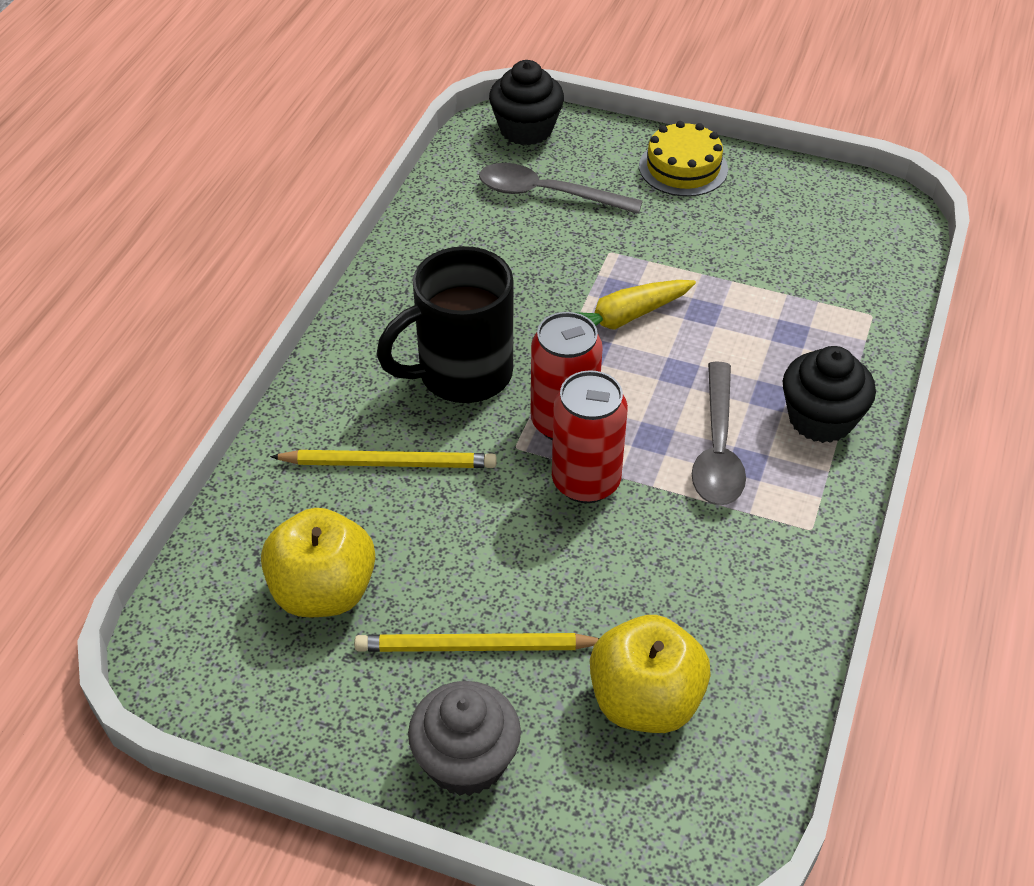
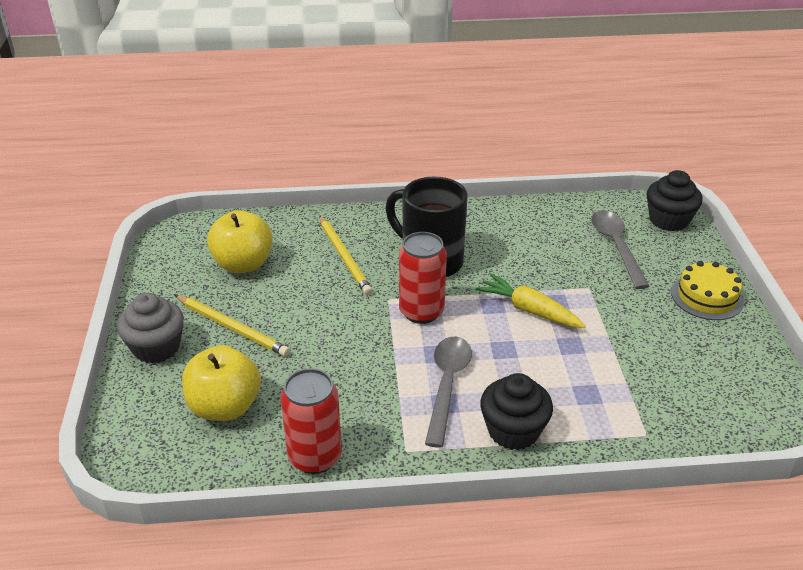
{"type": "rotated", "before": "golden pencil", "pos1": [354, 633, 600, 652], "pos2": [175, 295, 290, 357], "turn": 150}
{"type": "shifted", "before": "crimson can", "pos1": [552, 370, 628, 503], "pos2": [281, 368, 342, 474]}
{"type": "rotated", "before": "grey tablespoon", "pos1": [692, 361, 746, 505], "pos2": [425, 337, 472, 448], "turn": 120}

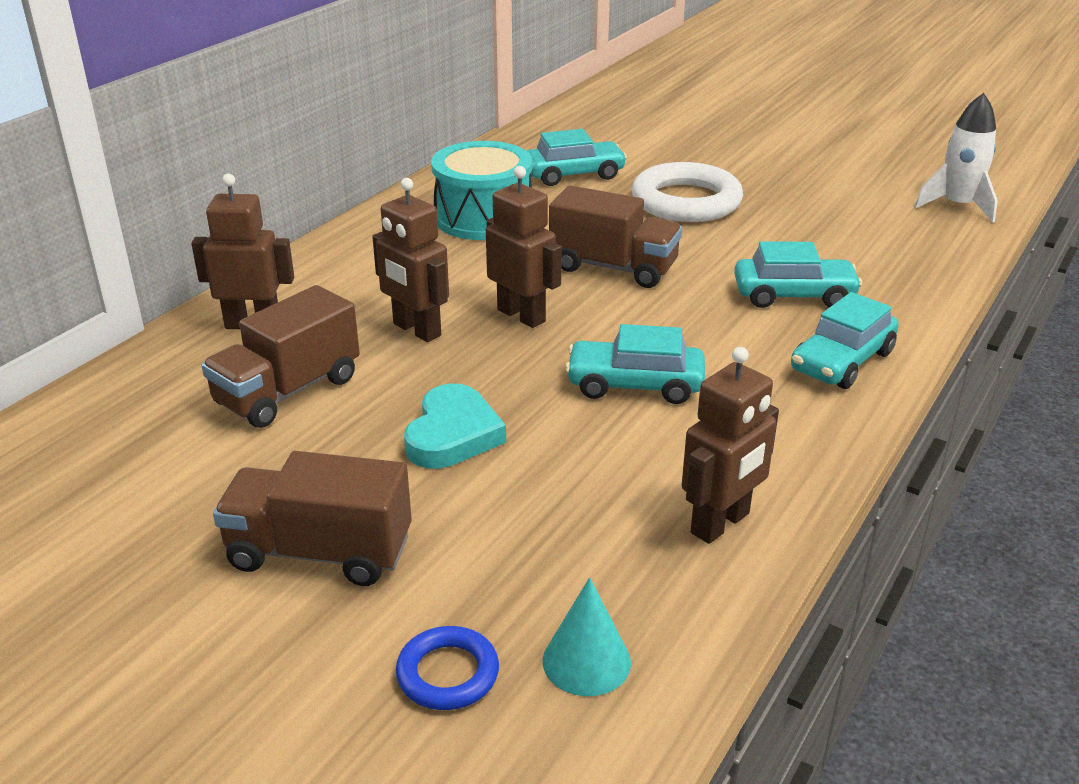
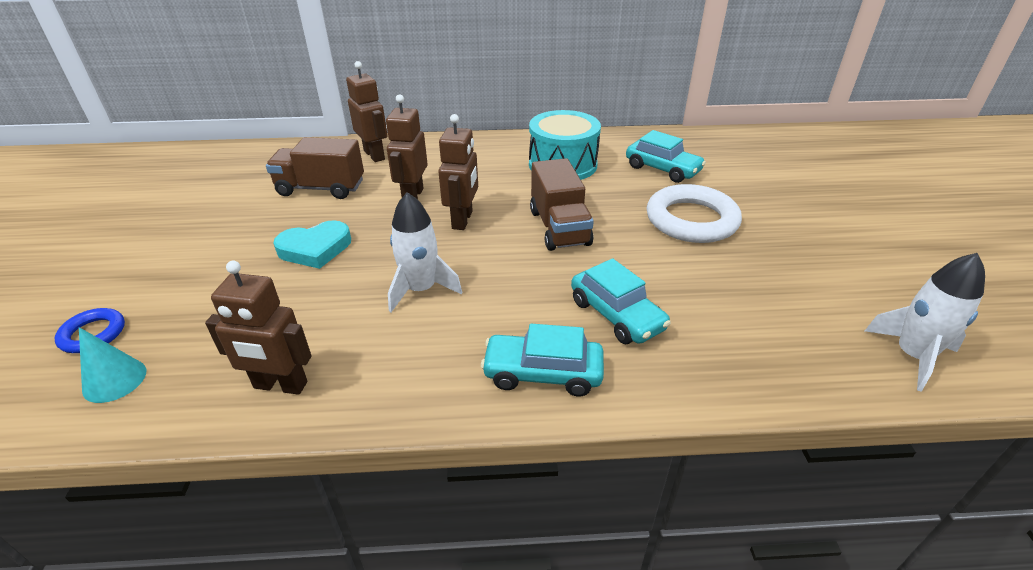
{"type": "gone", "before": "russet truck", "pos1": [213, 451, 412, 586]}
{"type": "swapped", "before": "aqua toy car", "after": "pure white toy rocket", "pos1": [565, 324, 705, 404], "pos2": [388, 192, 462, 312]}

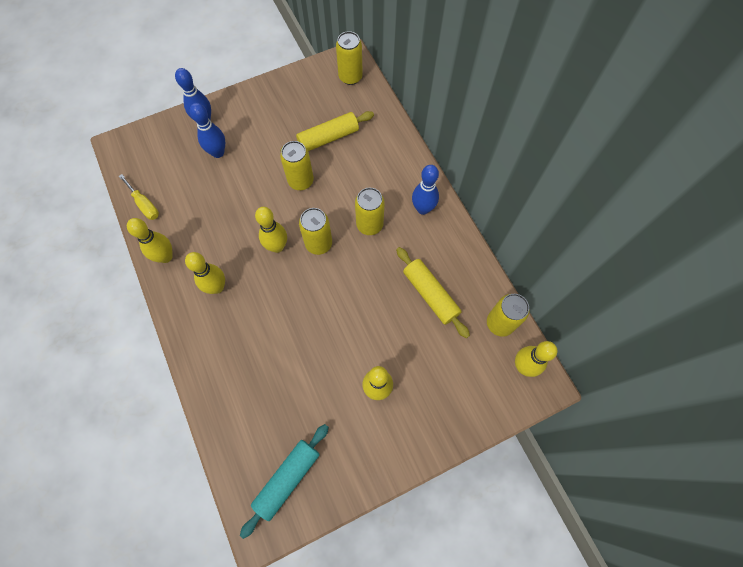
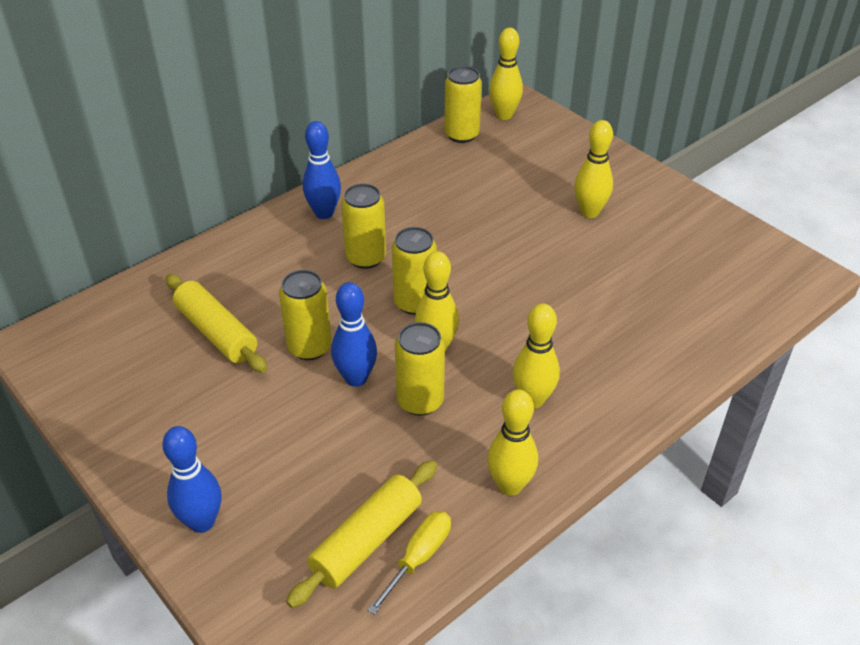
{"type": "shifted", "before": "cobalt tenpin", "pos1": [190, 103, 225, 158], "pos2": [331, 282, 377, 387]}
{"type": "gone", "before": "aqua rolling pin", "pos1": [240, 424, 329, 539]}
{"type": "shifted", "before": "golden can", "pos1": [336, 31, 363, 85], "pos2": [395, 322, 445, 416]}
{"type": "shifted", "before": "golden rolling pin", "pos1": [396, 247, 470, 338], "pos2": [286, 460, 437, 608]}

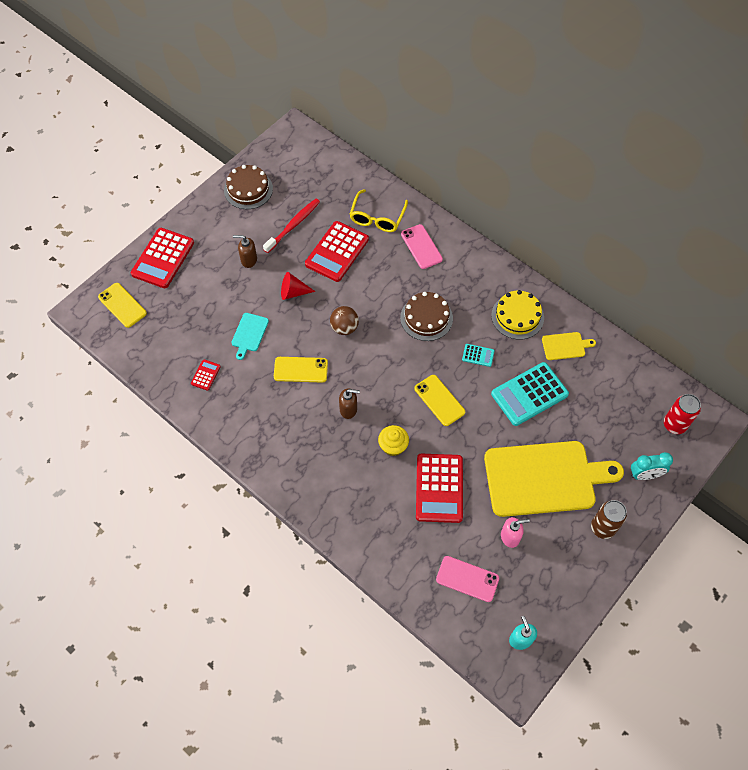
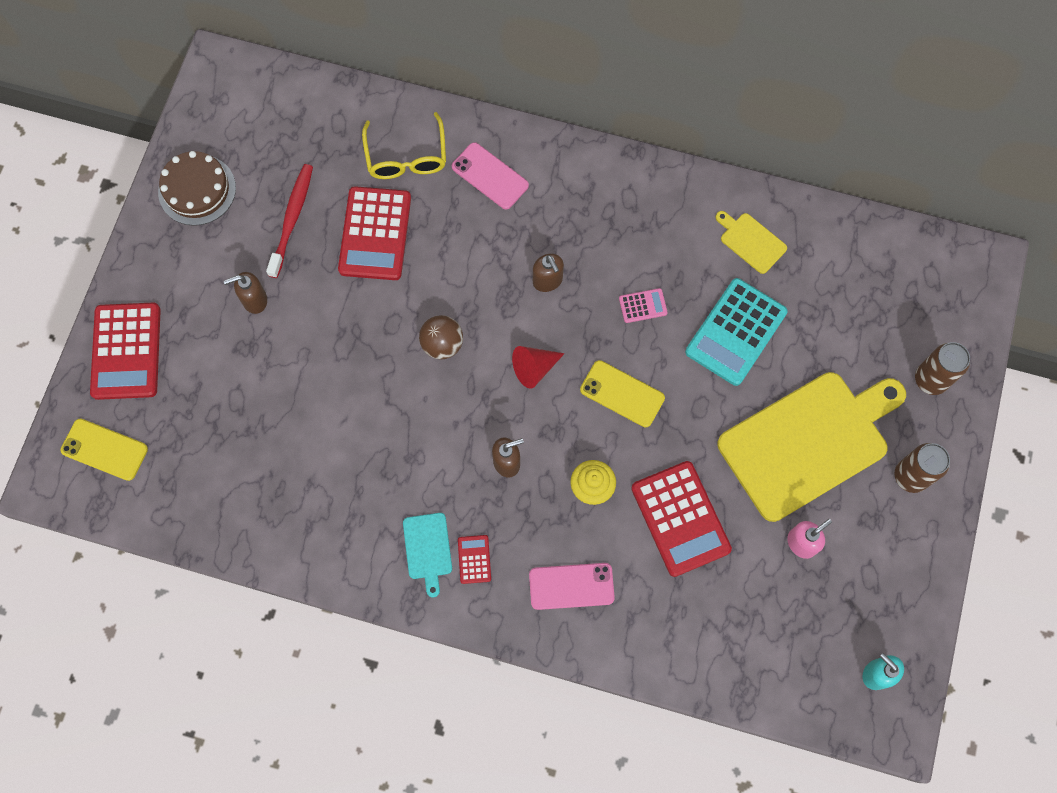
{"type": "shifted", "before": "crimson calculator", "pos1": [191, 359, 221, 391], "pos2": [458, 535, 491, 584]}
{"type": "shifted", "before": "aqua chopping board", "pos1": [231, 313, 269, 360], "pos2": [403, 513, 452, 597]}
{"type": "gone", "before": "golden mobile phone", "pos1": [274, 357, 328, 383]}
{"type": "shifted", "before": "crimson cone shape", "pos1": [281, 272, 315, 300], "pos2": [512, 346, 565, 389]}
{"type": "swapped", "before": "russet gateau", "after": "russet soap dispenser", "pos1": [400, 292, 453, 341], "pos2": [533, 254, 564, 292]}
{"type": "shifted", "before": "rosy mobile phone", "pos1": [436, 556, 499, 602], "pos2": [529, 563, 615, 610]}
{"type": "repainted", "before": "aqua calculator", "after": "rosy calculator", "pos1": [462, 344, 495, 367], "pos2": [619, 288, 668, 323]}
{"type": "gone", "before": "golden gateau", "pos1": [491, 290, 544, 340]}
{"type": "rotated", "before": "golden chopping board", "pos1": [542, 332, 596, 360], "pos2": [716, 211, 787, 274], "turn": -105}
{"type": "swapped", "before": "aqua alarm clock", "after": "russet can", "pos1": [631, 452, 673, 480], "pos2": [915, 342, 970, 395]}
{"type": "gone", "before": "crimson can", "pos1": [664, 394, 701, 434]}

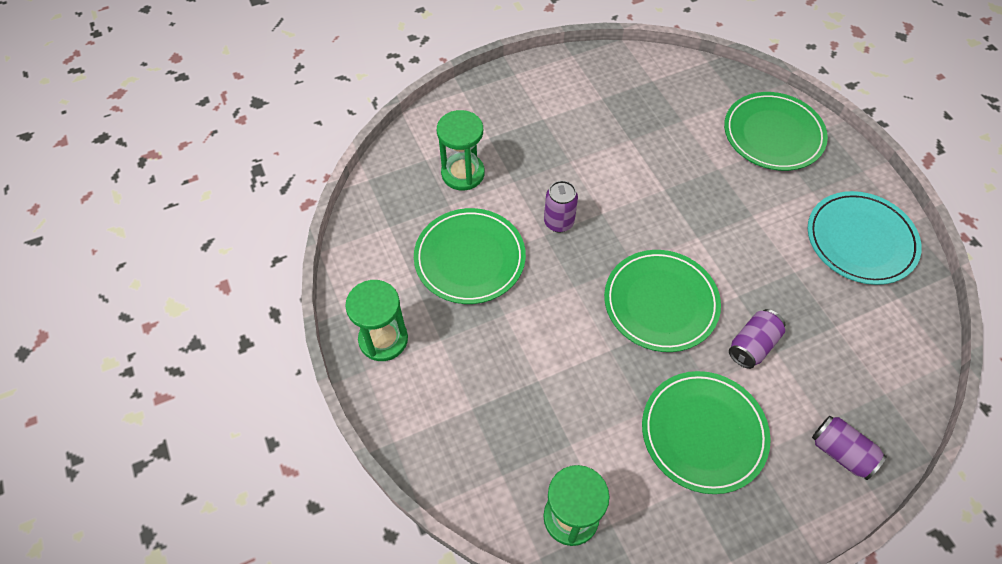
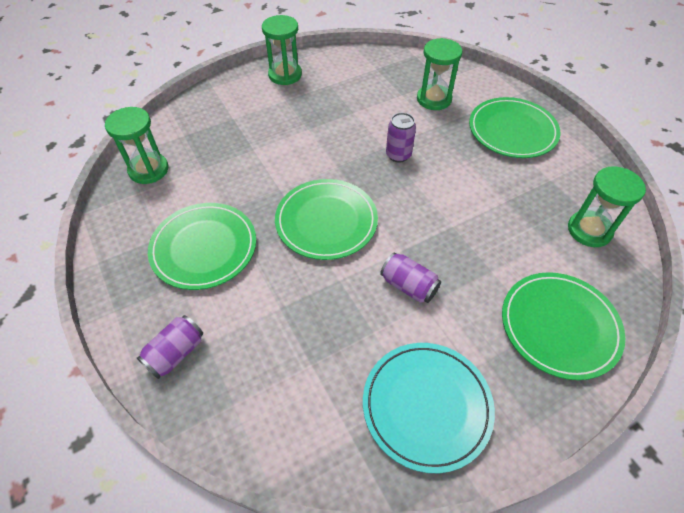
{"type": "shifted", "before": "leaf-green flat dish", "pos1": [414, 208, 526, 304], "pos2": [469, 97, 560, 158]}
{"type": "shifted", "before": "royal purple can", "pos1": [729, 309, 785, 369], "pos2": [380, 252, 441, 303]}
{"type": "new", "after": "leaf-green sand timer", "pos2": [568, 166, 646, 247]}

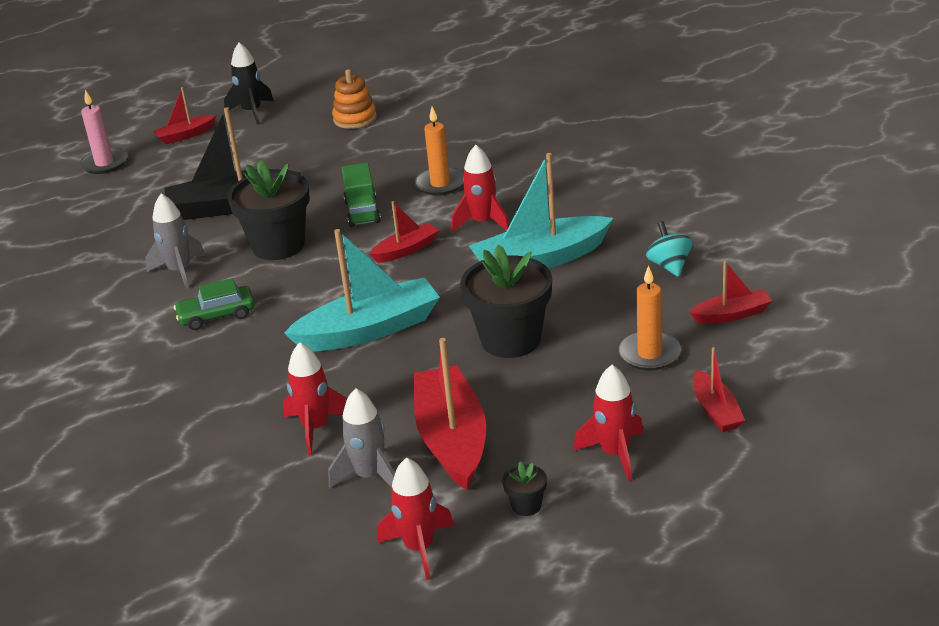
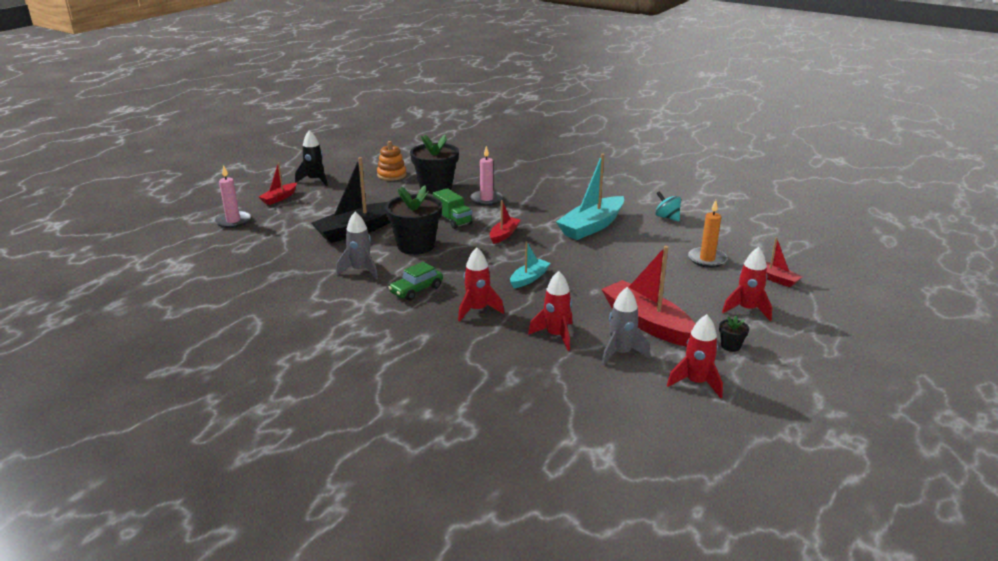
{"type": "scaled", "before": "aqua boat", "pos1": [284, 229, 440, 351], "pos2": [510, 241, 551, 288], "scale": 0.52}
{"type": "repainted", "before": "orange-coloured wax candle", "after": "rosy wax candle", "pos1": [415, 107, 464, 195], "pos2": [470, 146, 503, 206]}
{"type": "shifted", "before": "crimson toy rocket", "pos1": [451, 145, 509, 232], "pos2": [458, 248, 504, 322]}
{"type": "shifted", "before": "ebony flower pot", "pos1": [460, 245, 552, 358], "pos2": [410, 134, 459, 194]}
{"type": "gone", "before": "crimson boat", "pos1": [689, 261, 772, 324]}

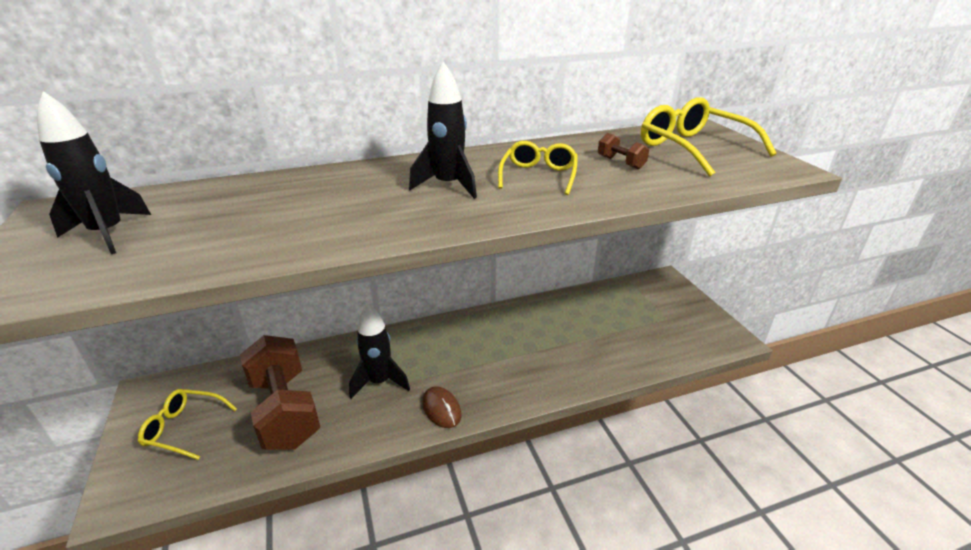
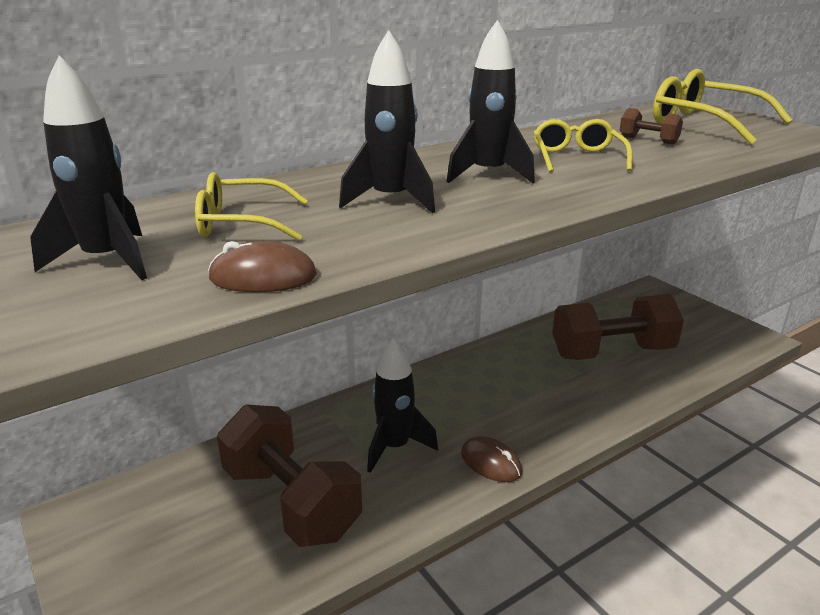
{"type": "shifted", "before": "golden spectacles", "pos1": [138, 389, 237, 460], "pos2": [195, 172, 308, 241]}
{"type": "new", "after": "russet computer mouse", "pos2": [208, 241, 317, 292]}
{"type": "new", "after": "ebony toy rocket", "pos2": [339, 30, 435, 213]}
{"type": "new", "after": "russet dumbbell", "pos2": [552, 294, 684, 360]}

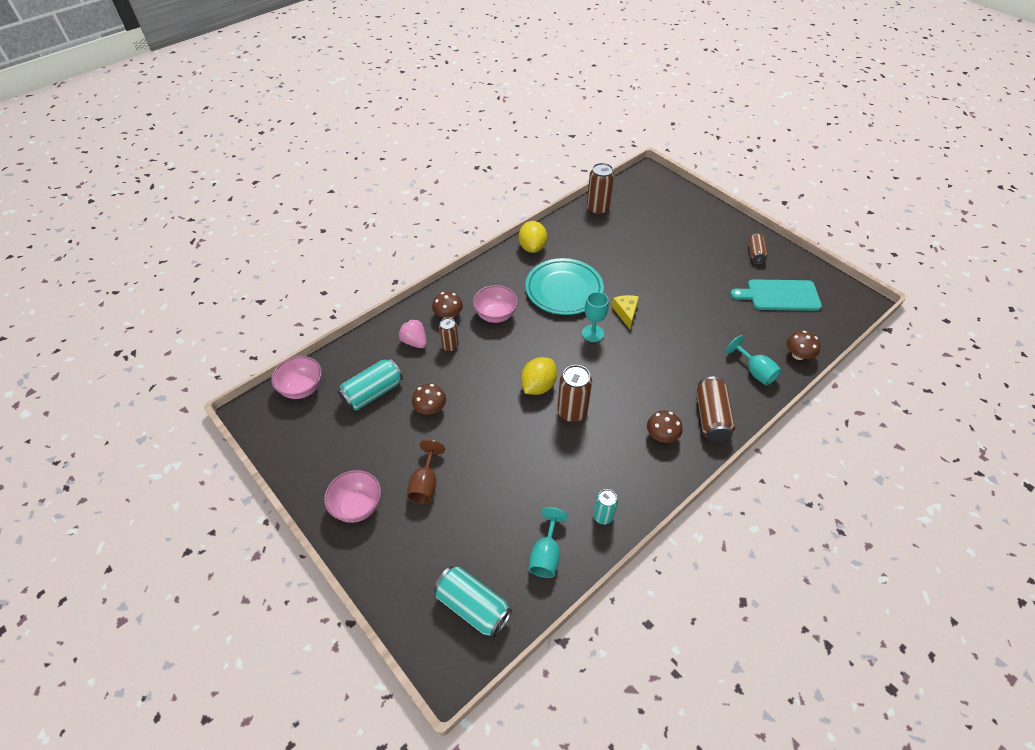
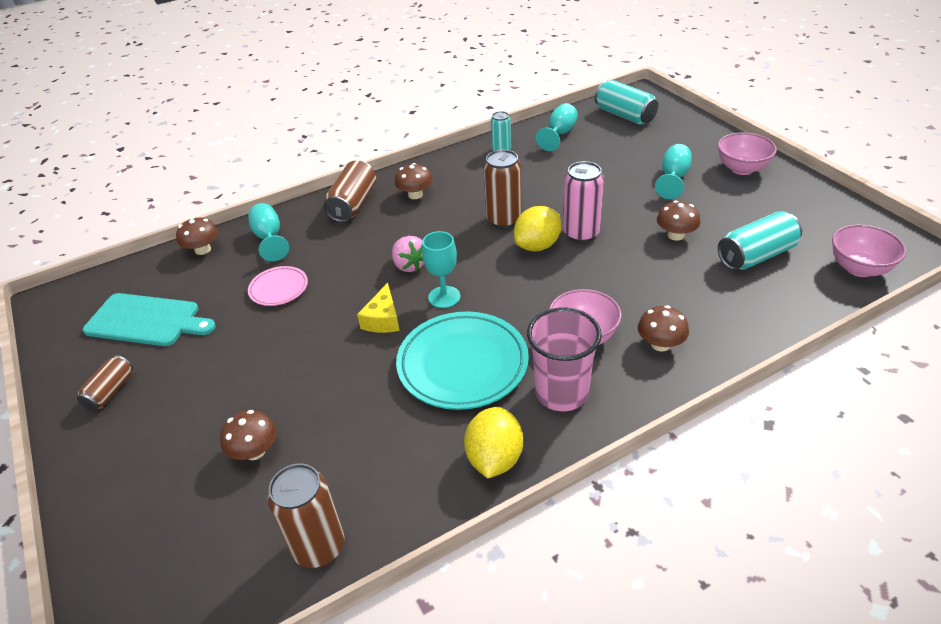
{"type": "shifted", "before": "rosy toy strawberry", "pos1": [399, 319, 427, 348], "pos2": [392, 236, 424, 272]}
{"type": "repainted", "before": "russet goblet", "after": "aqua goblet", "pos1": [407, 440, 445, 504], "pos2": [655, 144, 692, 199]}
{"type": "gone", "before": "russet can", "pos1": [439, 318, 459, 352]}
{"type": "new", "after": "russet fungus", "pos2": [220, 410, 277, 460]}
{"type": "new", "after": "rosy flat dish", "pos2": [248, 266, 308, 306]}
{"type": "new", "after": "rosy cup", "pos2": [527, 307, 602, 411]}
{"type": "new", "after": "rosy can", "pos2": [563, 161, 604, 242]}

